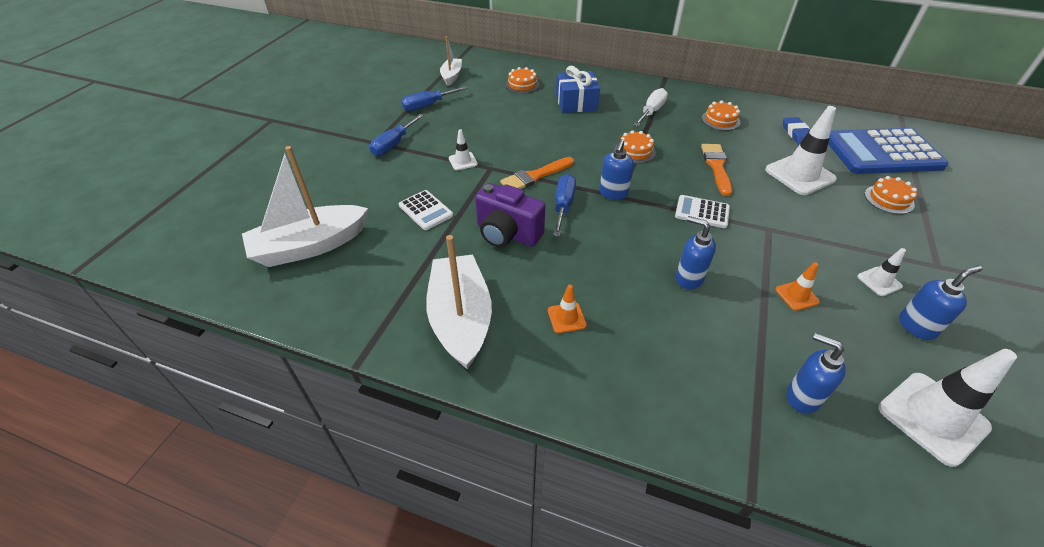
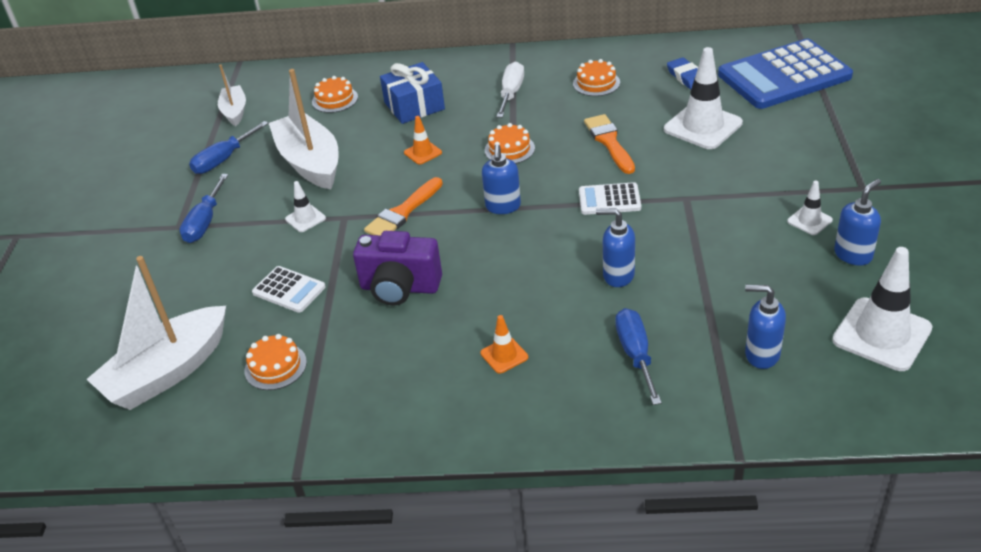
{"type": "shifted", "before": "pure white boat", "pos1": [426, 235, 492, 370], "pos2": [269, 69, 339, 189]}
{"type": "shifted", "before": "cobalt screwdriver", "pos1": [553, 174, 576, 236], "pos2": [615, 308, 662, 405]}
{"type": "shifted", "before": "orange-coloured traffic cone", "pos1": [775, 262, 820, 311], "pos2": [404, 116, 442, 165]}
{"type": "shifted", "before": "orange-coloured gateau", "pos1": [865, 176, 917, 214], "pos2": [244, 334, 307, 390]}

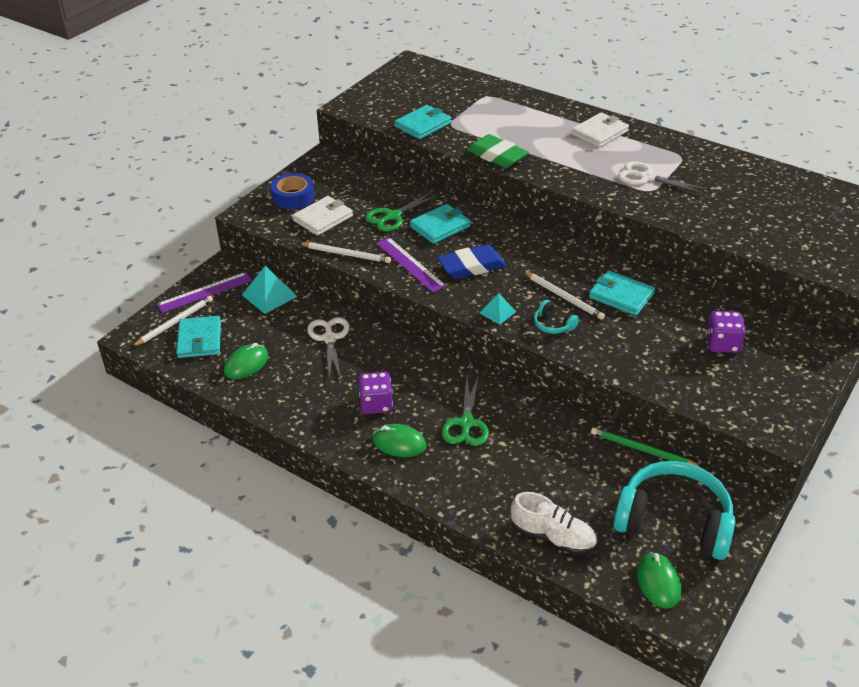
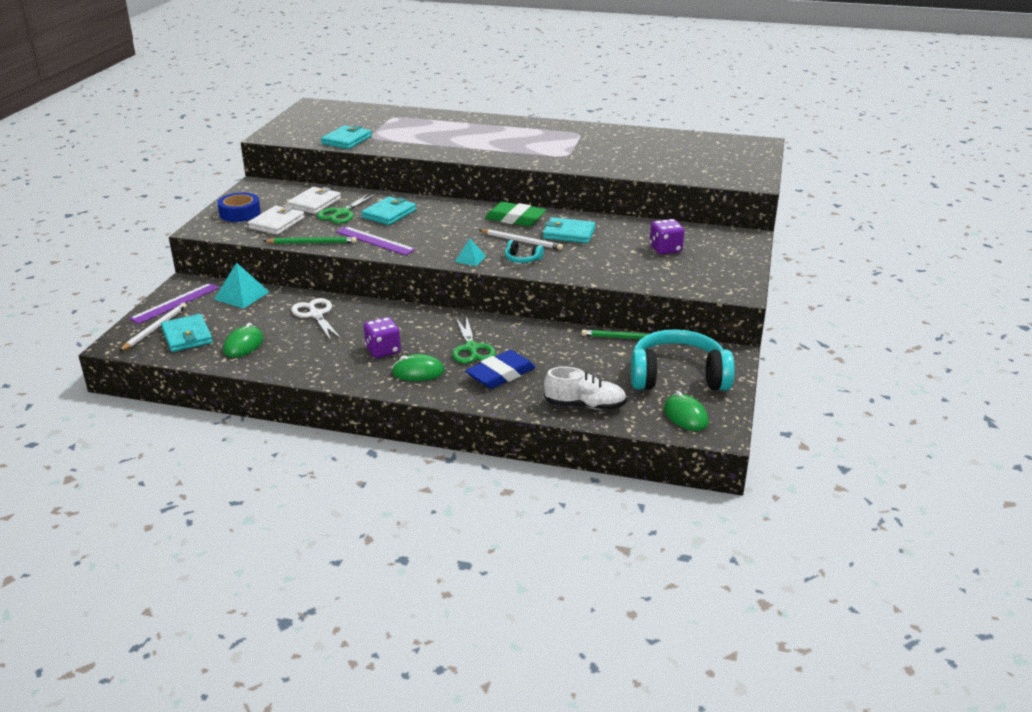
{"type": "repainted", "before": "pure white pencil", "after": "leaf-green pencil", "pos1": [299, 242, 391, 263], "pos2": [264, 237, 357, 244]}
{"type": "shifted", "before": "cobalt eraser", "pos1": [437, 244, 507, 279], "pos2": [465, 350, 536, 389]}
{"type": "shifted", "before": "leaf-green eraser", "pos1": [467, 134, 529, 168], "pos2": [485, 202, 546, 226]}
{"type": "shifted", "before": "pure white card wallet", "pos1": [572, 112, 629, 148], "pos2": [287, 187, 341, 214]}
{"type": "gone", "before": "pure white scissors", "pos1": [618, 161, 707, 193]}

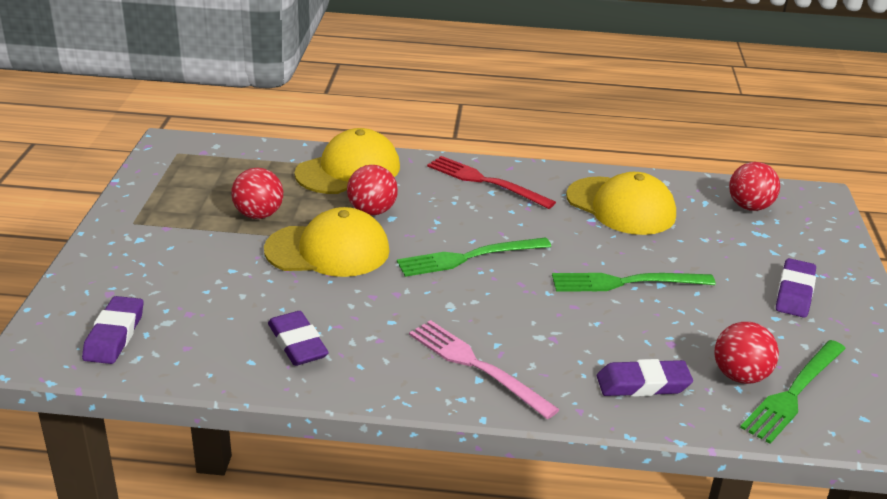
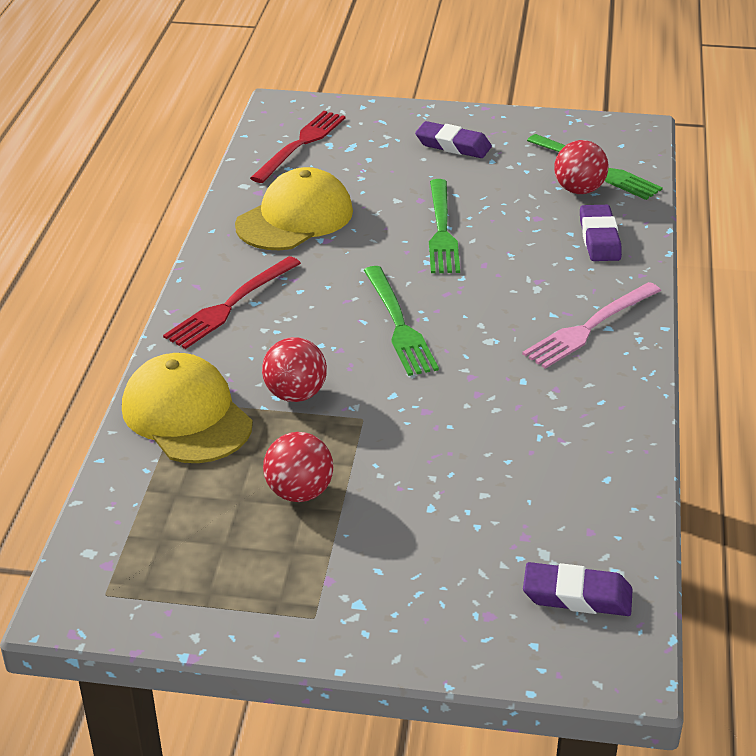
{"type": "gone", "before": "golden cap", "pos1": [264, 207, 390, 277]}
{"type": "gone", "before": "royal purple eraser", "pos1": [268, 311, 329, 366]}
{"type": "swapped", "before": "crimson ball", "after": "crimson dinner fork", "pos1": [729, 162, 780, 211], "pos2": [250, 111, 345, 183]}

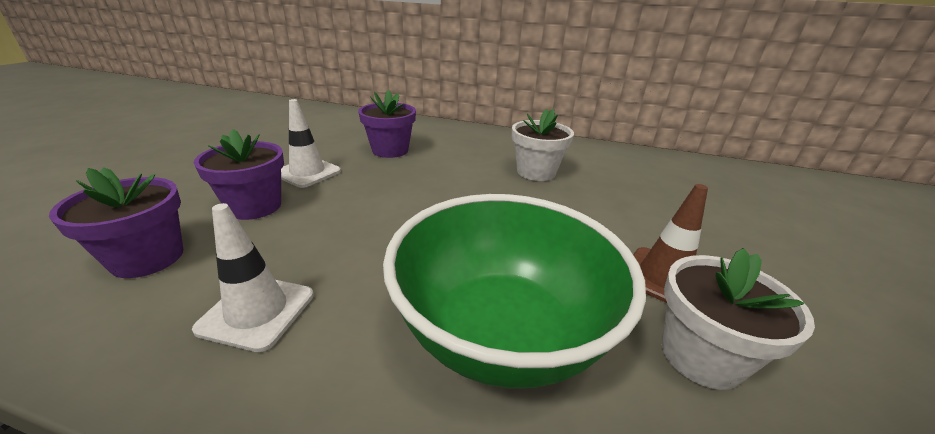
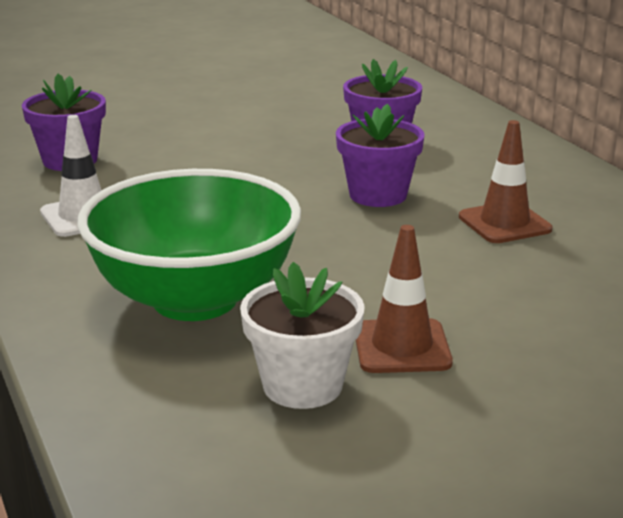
{"type": "shifted", "before": "royal purple flower pot", "pos1": [194, 129, 284, 220], "pos2": [336, 104, 425, 207]}
{"type": "gone", "before": "pure white traffic cone", "pos1": [281, 99, 341, 188]}
{"type": "swapped", "before": "pure white flower pot", "after": "russet traffic cone", "pos1": [512, 109, 574, 181], "pos2": [459, 120, 552, 243]}

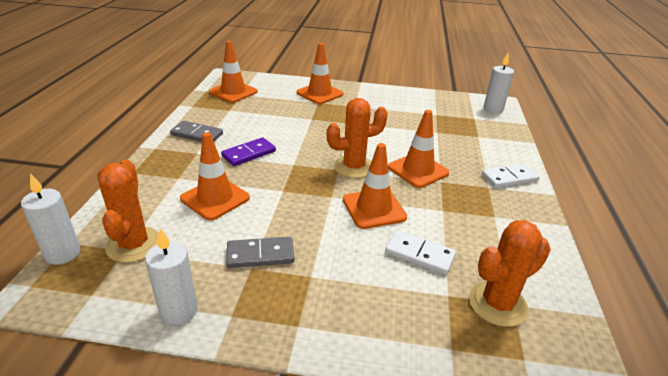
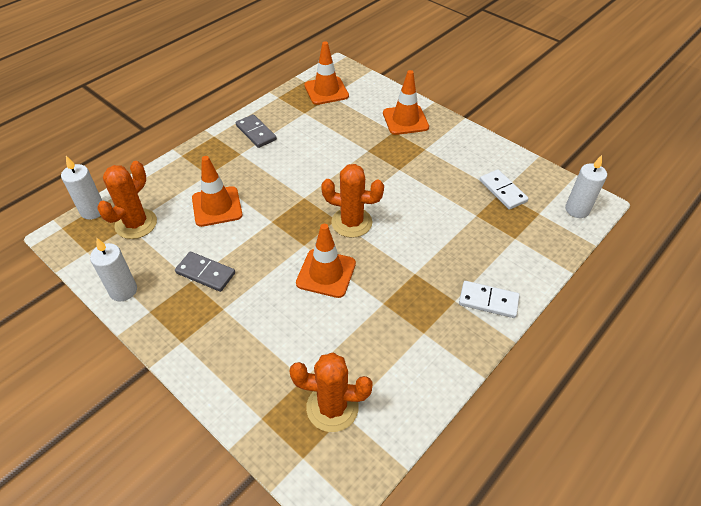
{"type": "gone", "before": "royal purple domino piece", "pos1": [221, 137, 276, 166]}
{"type": "shifted", "before": "pure white domino piece", "pos1": [385, 230, 456, 275], "pos2": [480, 169, 528, 210]}
{"type": "gone", "before": "orange-coloured traffic cone", "pos1": [388, 110, 449, 188]}

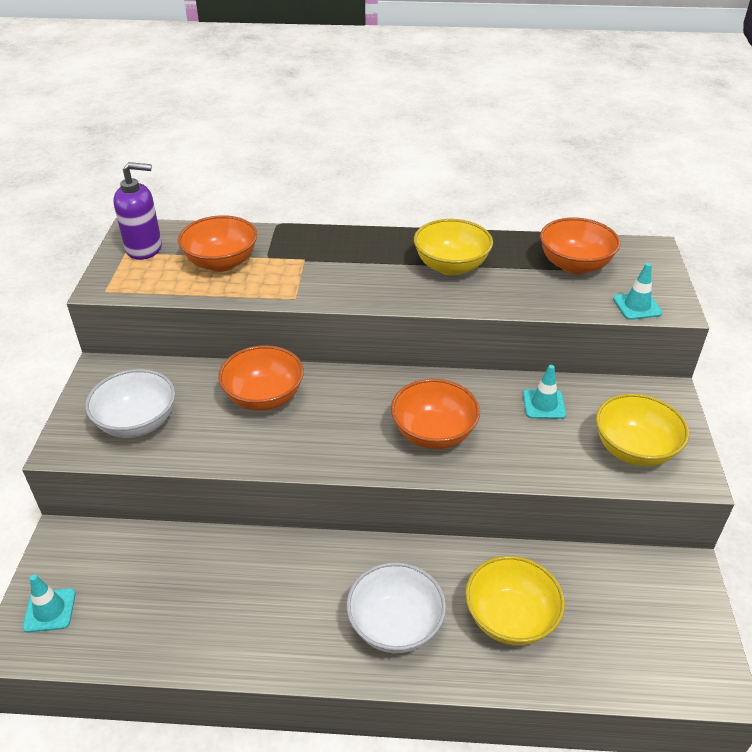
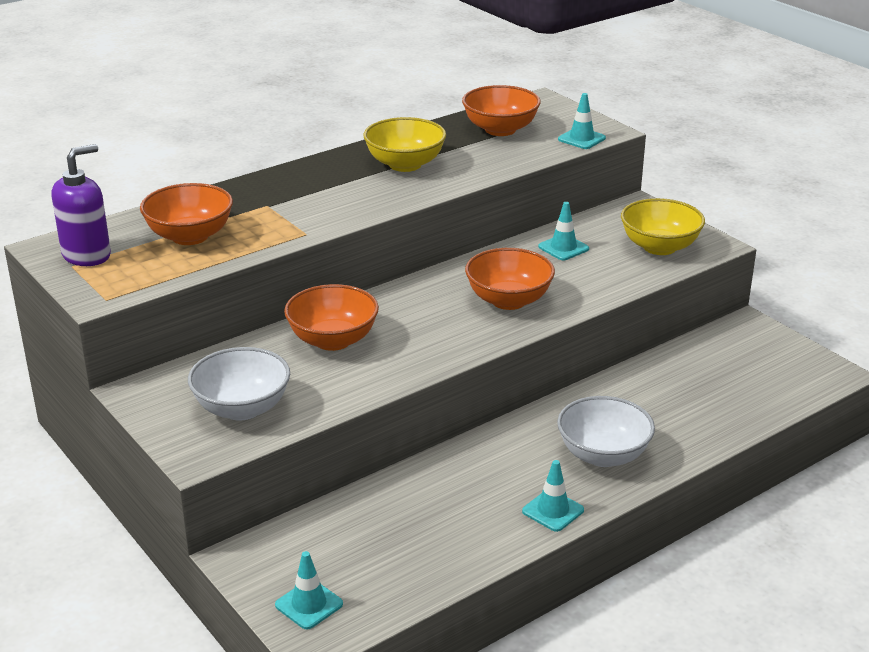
{"type": "gone", "before": "golden bowl", "pos1": [465, 556, 565, 646]}
{"type": "new", "after": "aqua traffic cone", "pos2": [522, 460, 584, 532]}

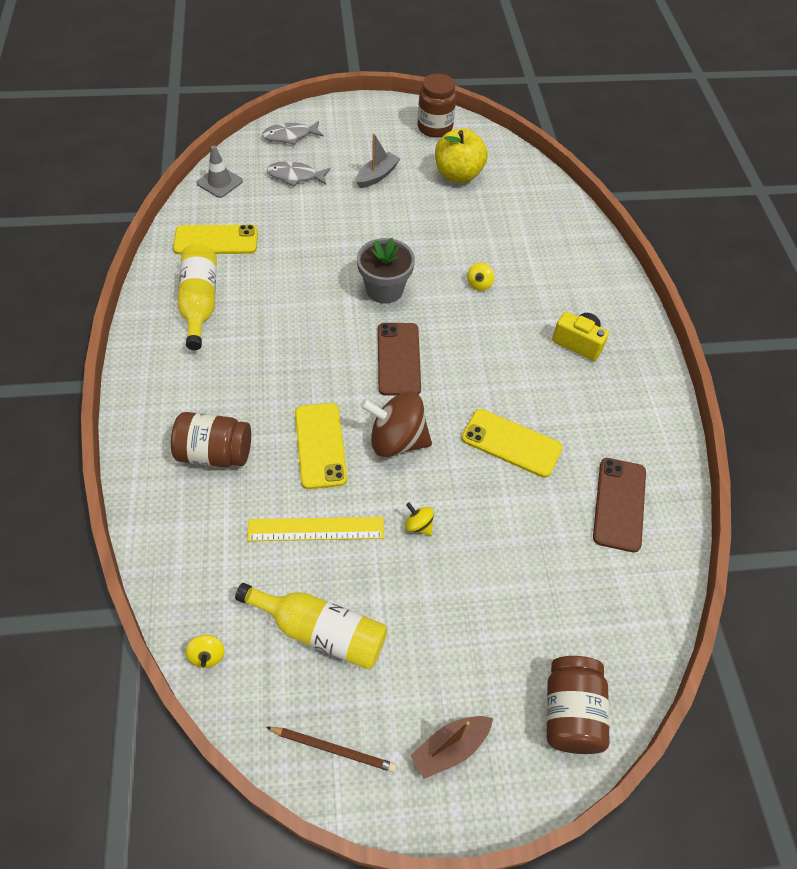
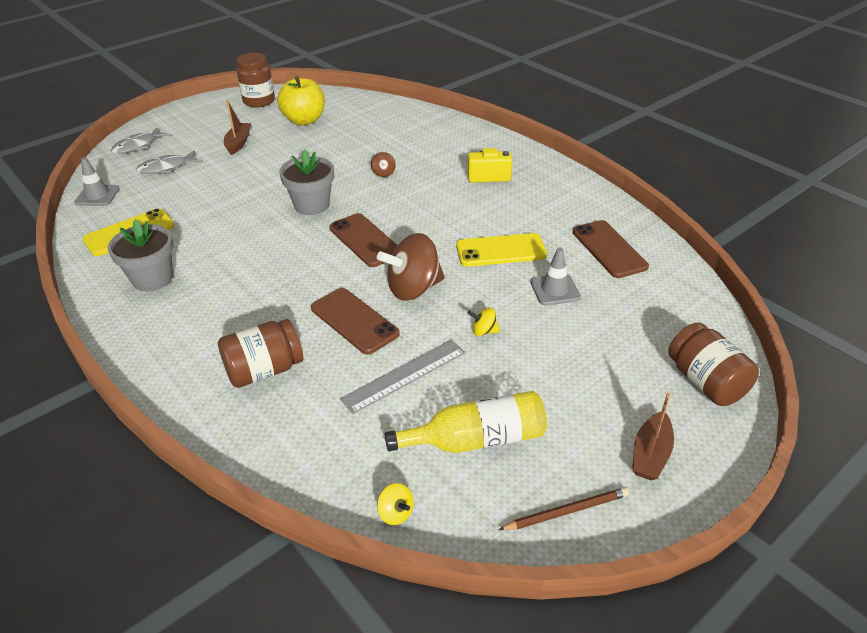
{"type": "swapped", "before": "golden bottle", "after": "grey flower pot", "pos1": [178, 244, 217, 350], "pos2": [108, 219, 173, 291]}
{"type": "repainted", "before": "golden measuring stick", "after": "grey measuring stick", "pos1": [247, 517, 384, 541], "pos2": [340, 340, 465, 414]}
{"type": "repainted", "before": "golden mobile phone", "after": "russet mobile phone", "pos1": [295, 403, 347, 489], "pos2": [311, 288, 400, 355]}
{"type": "repainted", "before": "grey boat", "after": "russet boat", "pos1": [356, 133, 400, 188], "pos2": [224, 100, 251, 155]}
{"type": "repainted", "before": "golden spinning top", "after": "russet spinning top", "pos1": [467, 263, 494, 291], "pos2": [371, 152, 396, 177]}
{"type": "new", "after": "grey traffic cone", "pos2": [530, 248, 581, 306]}

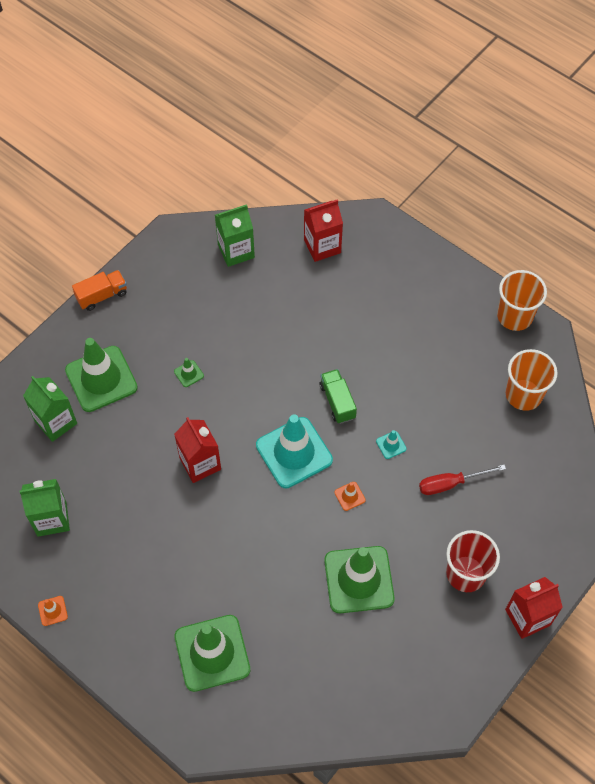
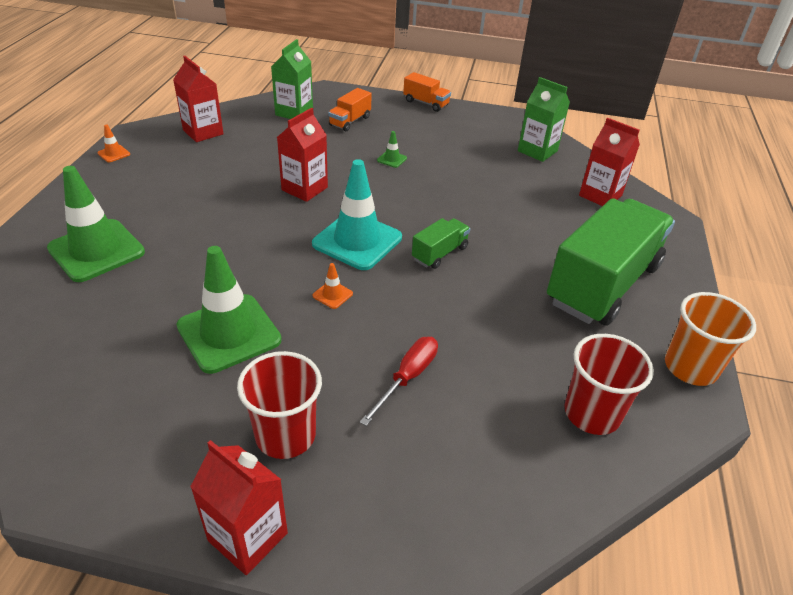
{"type": "repainted", "before": "leaf-green milk carton", "after": "crimson milk carton", "pos1": [19, 479, 70, 537], "pos2": [173, 56, 224, 142]}
{"type": "swapped", "before": "leaf-green traffic cone", "after": "orange-coloured truck", "pos1": [65, 338, 138, 412], "pos2": [328, 88, 372, 131]}
{"type": "gone", "before": "aqua traffic cone", "pos1": [376, 430, 407, 459]}
{"type": "rotated", "before": "crimson screwdriver", "pos1": [419, 465, 506, 495], "pos2": [360, 337, 438, 426], "turn": 75}
{"type": "repainted", "before": "orange-coloured cup", "after": "crimson cup", "pos1": [506, 349, 558, 411], "pos2": [564, 334, 654, 435]}
{"type": "new", "after": "leaf-green truck", "pos2": [547, 198, 675, 326]}

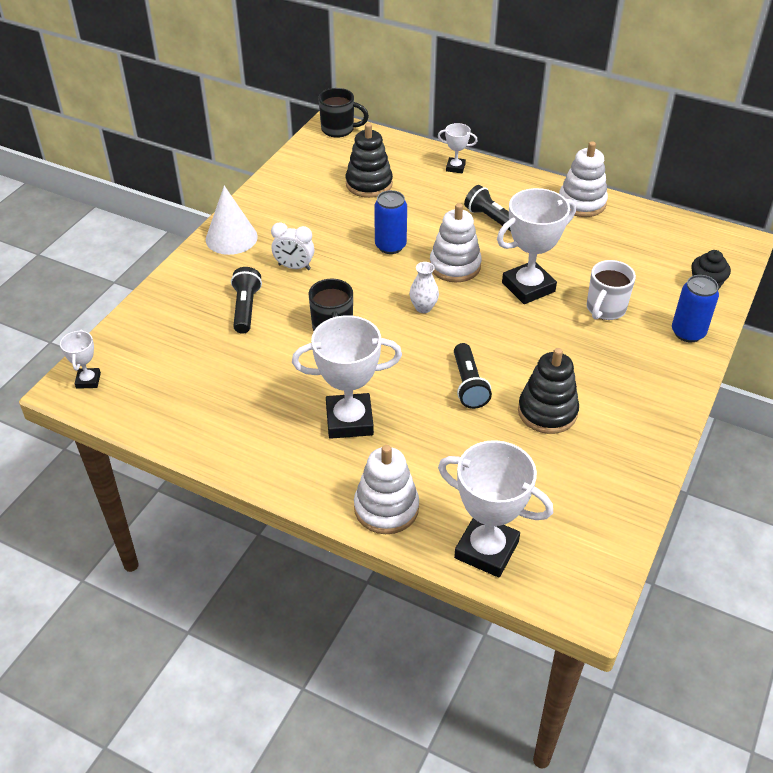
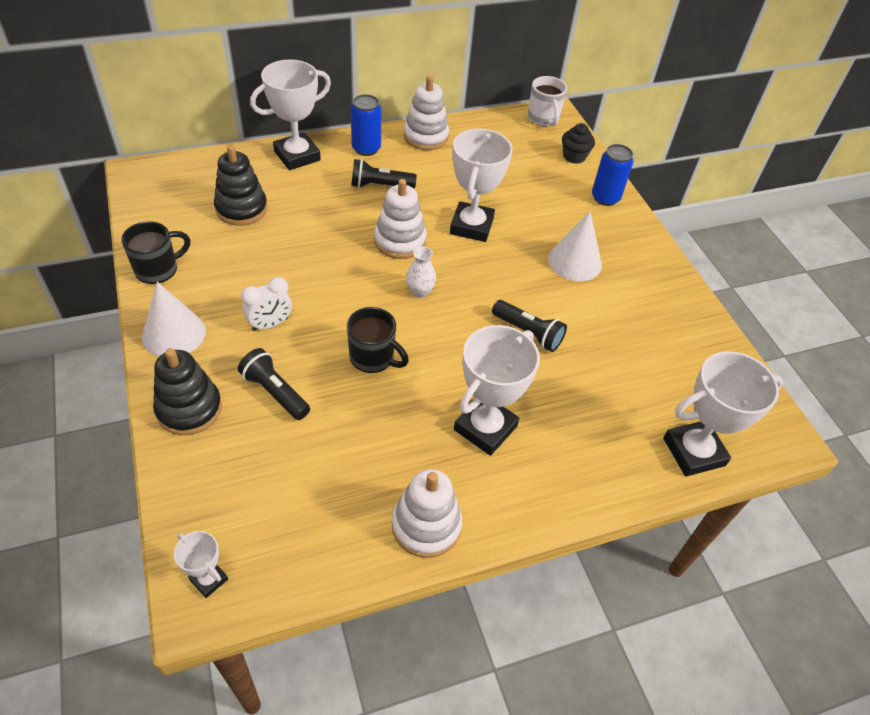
{"type": "shifted", "before": "ebony mug", "pos1": [318, 88, 369, 138], "pos2": [121, 221, 190, 284]}
{"type": "shifted", "before": "pure white stacking toy", "pos1": [354, 445, 419, 534], "pos2": [392, 469, 462, 558]}
{"type": "shifted", "before": "cobalt can", "pos1": [374, 190, 407, 254], "pos2": [351, 94, 381, 156]}
{"type": "scaled", "before": "pure white trophy", "pos1": [438, 123, 478, 173], "pos2": [250, 59, 331, 170], "scale": 2.01}
{"type": "shifted", "before": "ebony stacking toy", "pos1": [518, 348, 579, 434], "pos2": [153, 348, 222, 435]}
{"type": "shifted", "before": "pure white mug", "pos1": [587, 260, 636, 320], "pos2": [528, 76, 567, 126]}
{"type": "new", "after": "pure white cone shape", "pos2": [548, 211, 602, 281]}

